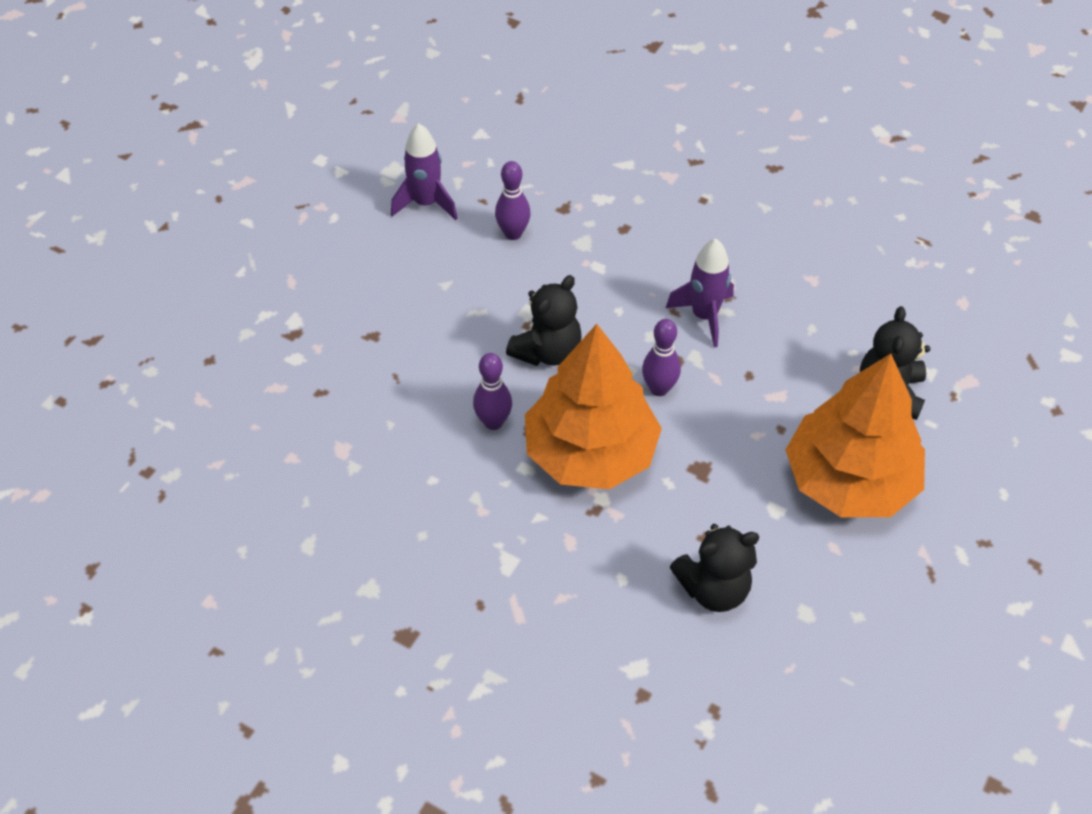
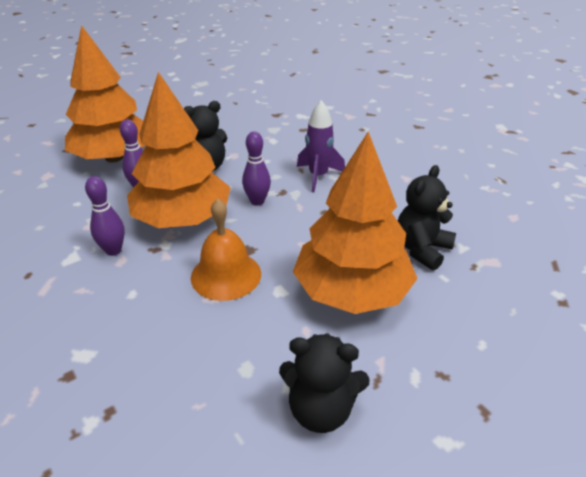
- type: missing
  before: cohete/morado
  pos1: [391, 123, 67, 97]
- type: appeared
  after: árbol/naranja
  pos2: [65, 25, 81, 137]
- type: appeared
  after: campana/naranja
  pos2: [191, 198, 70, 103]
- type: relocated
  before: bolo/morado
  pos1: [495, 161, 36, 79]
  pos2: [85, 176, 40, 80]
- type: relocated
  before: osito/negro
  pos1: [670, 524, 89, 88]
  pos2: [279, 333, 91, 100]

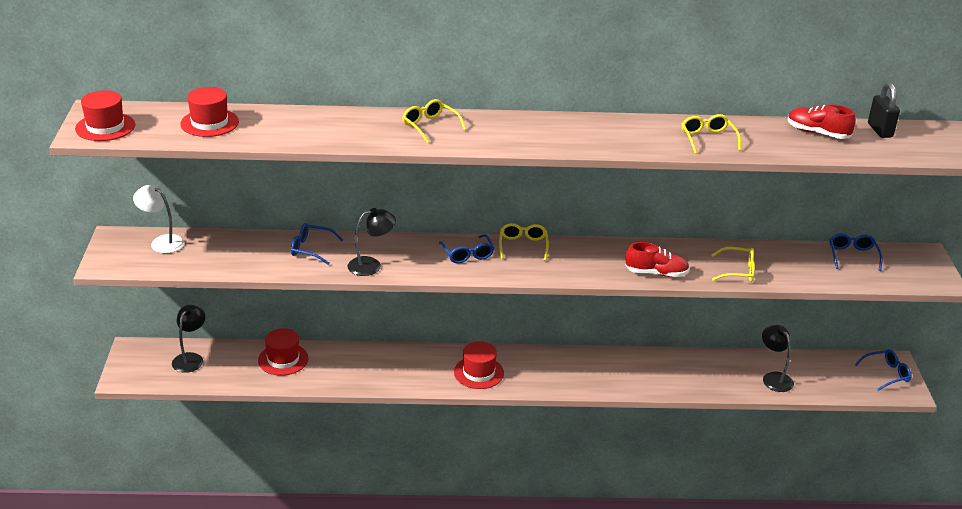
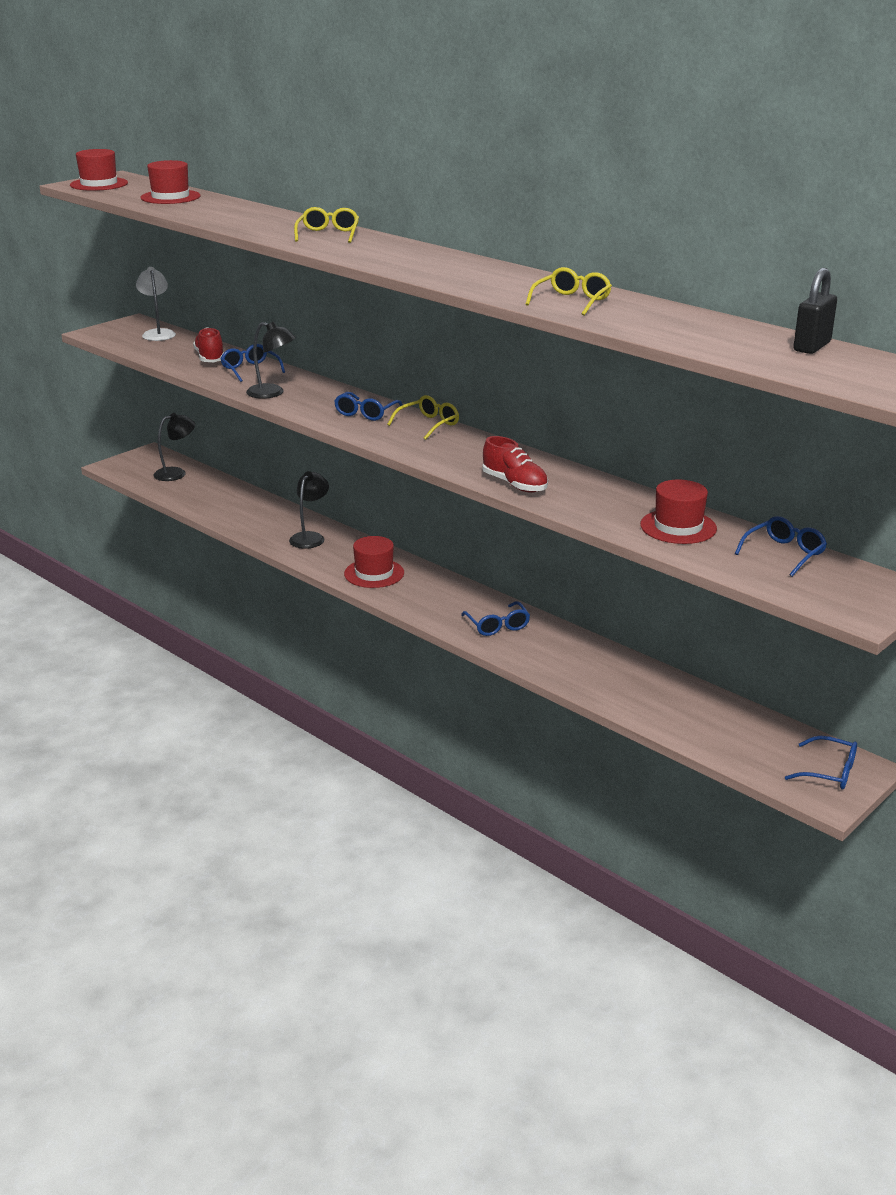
- type: missing
  before: gafas/amarillo
  pos1: [712, 247, 43, 35]
- type: appeared
  after: gafas/azul
  pos2: [461, 601, 69, 35]
- type: relocated
  before: sombrero/rojo
  pos1: [258, 328, 51, 48]
  pos2: [640, 479, 77, 65]
- type: relocated
  before: lámpara/negro
  pos1: [762, 325, 32, 67]
  pos2: [289, 471, 40, 78]
- type: relocated
  before: zapato/rojo
  pos1: [788, 104, 68, 35]
  pos2: [193, 327, 31, 35]

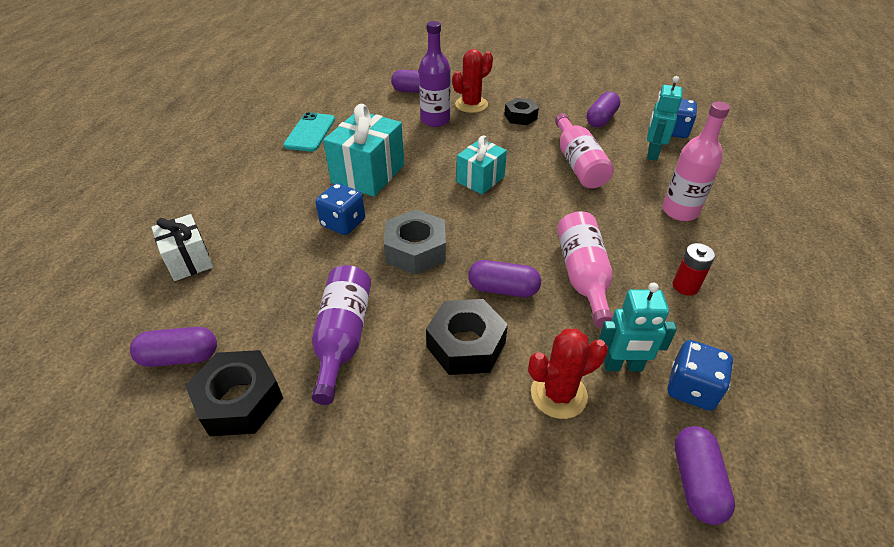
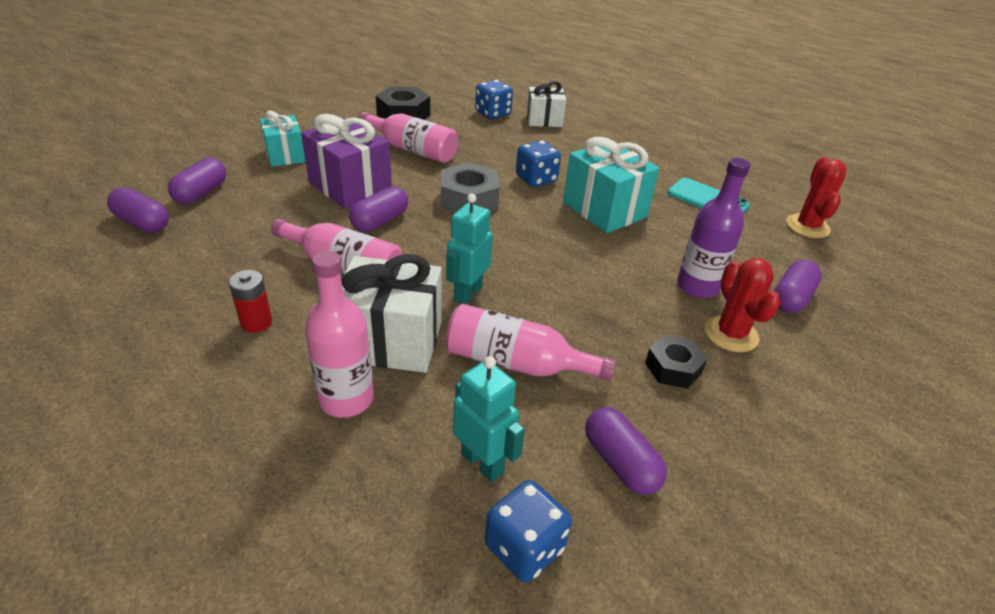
- type: appeared
  after: regalo/blanco
  pos2: [341, 254, 101, 119]
- type: relocated
  before: cápsula/morado
  pos1: [130, 327, 87, 40]
  pos2: [168, 158, 58, 46]
- type: relocated
  before: regalo/turquesa
  pos1: [456, 136, 51, 58]
  pos2: [260, 110, 45, 57]
- type: relocated
  before: cactus/rojo
  pos1: [528, 329, 80, 90]
  pos2: [786, 157, 61, 81]
- type: relocated
  before: robot/turquesa
  pos1: [598, 283, 79, 88]
  pos2: [446, 194, 47, 110]
- type: relocated
  before: dado/azul
  pos1: [667, 340, 66, 71]
  pos2: [475, 80, 38, 39]
- type: exchanged
  before: tuerca/negro
  after: regalo/morado
  pos1: [426, 299, 82, 76]
  pos2: [301, 114, 91, 95]
- type: colour
  before: botella/morado
  after: botella/rosa
  pos1: [312, 265, 59, 140]
  pos2: [359, 112, 99, 51]

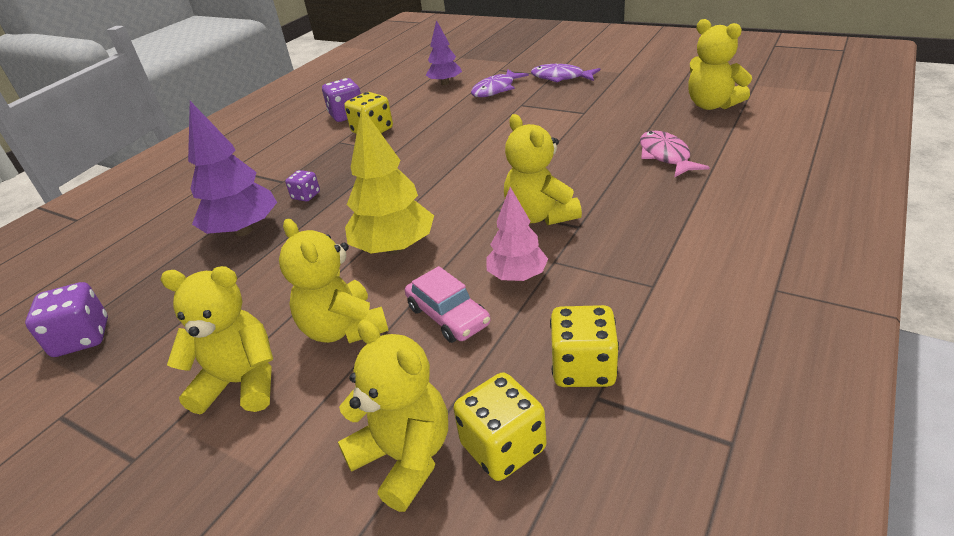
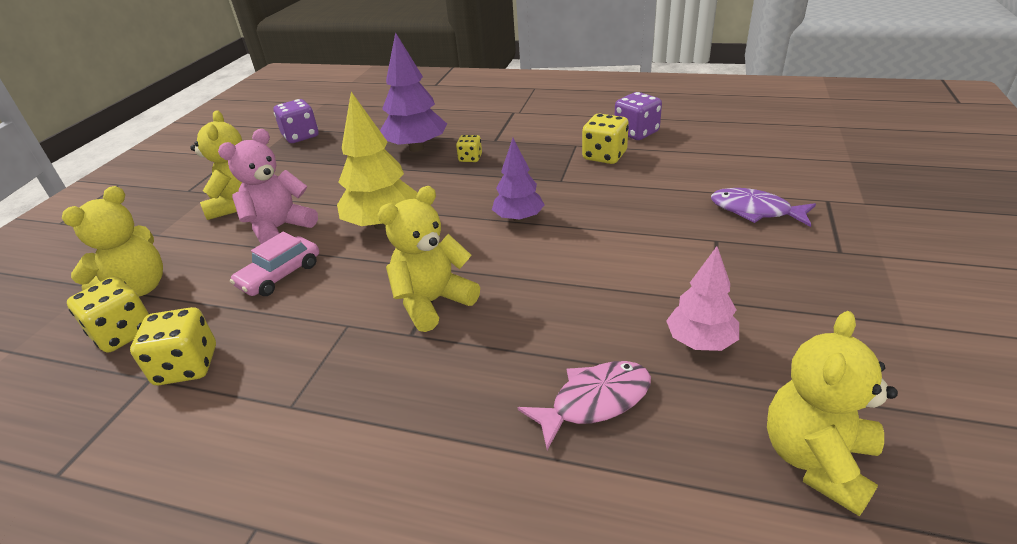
- type: missing
  before: pez/morado
  pos1: [531, 64, 69, 19]
- type: relocated
  before: árbol/morado
  pos1: [426, 20, 36, 65]
  pos2: [492, 138, 53, 84]
- type: relocated
  before: árbol/rosa
  pos1: [486, 187, 62, 94]
  pos2: [666, 246, 73, 105]
- type: colour
  before: osito/amarillo
  after: osito/rosa
  pos1: [279, 219, 110, 124]
  pos2: [218, 129, 100, 115]
- type: colour
  before: dado/morado
  after: dado/amarillo
  pos1: [285, 170, 35, 32]
  pos2: [456, 135, 26, 27]

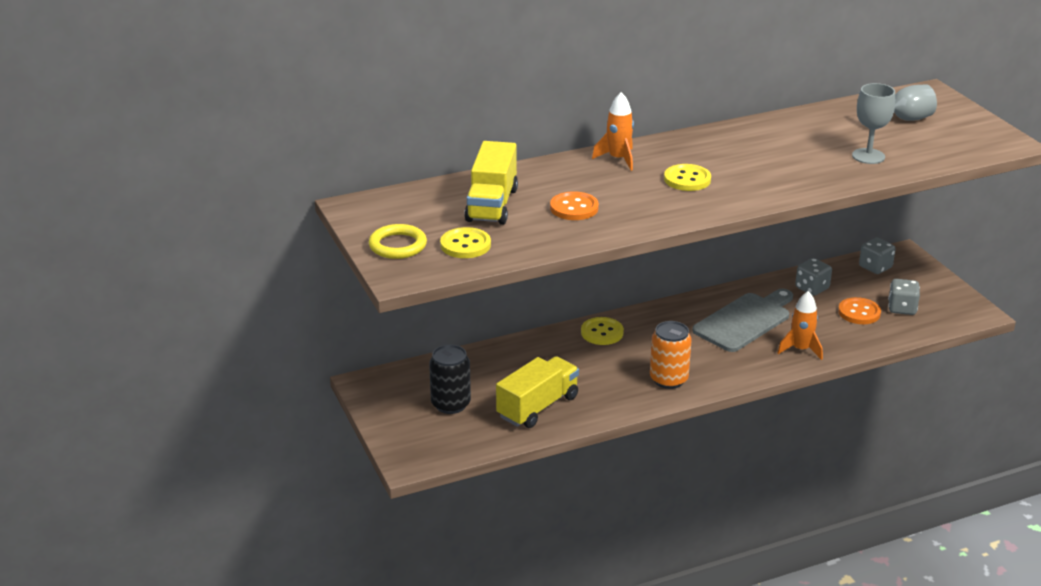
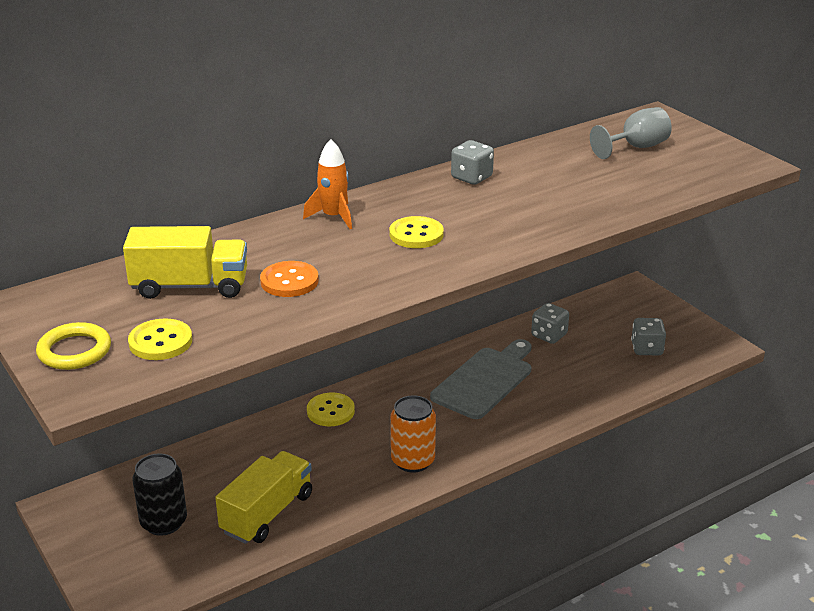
- type: missing
  before: cohete/naranja
  pos1: [778, 291, 45, 69]
- type: missing
  before: botón/naranja
  pos1: [838, 297, 43, 27]
- type: missing
  before: copa/gris
  pos1: [852, 83, 43, 81]
- type: relocated
  before: dado/gris
  pos1: [859, 238, 37, 36]
  pos2: [451, 140, 43, 45]
- type: spun
  before: camión/amarillo
  pos1: [464, 141, 54, 84]
  pos2: [123, 226, 124, 73]
  turn: -90

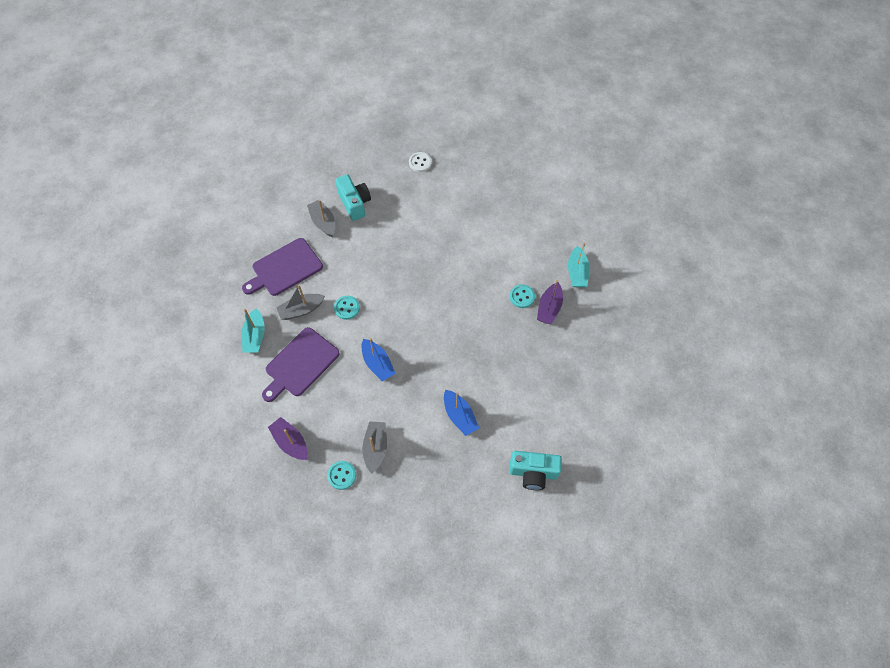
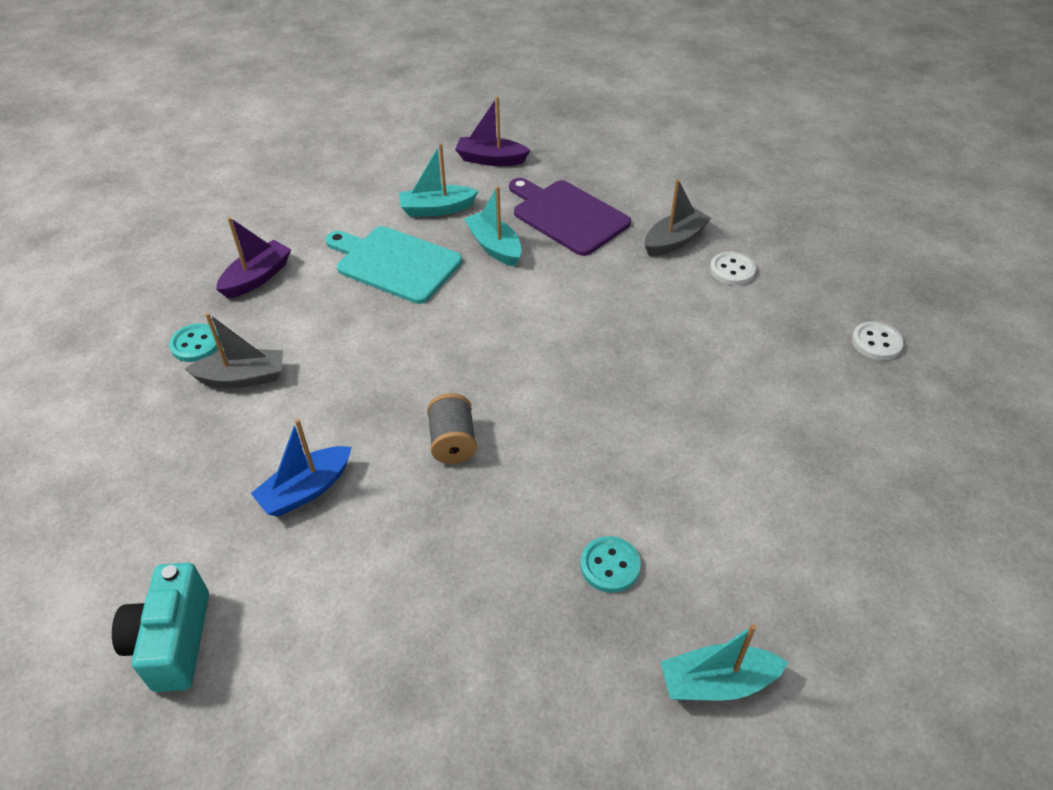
- type: missing
  before: botón/turquesa
  pos1: [334, 296, 26, 24]
- type: missing
  before: barco/azul
  pos1: [362, 338, 33, 43]
- type: appeared
  after: carrete/gris
  pos2: [427, 393, 50, 71]
- type: relocated
  before: barco/morado
  pos1: [537, 280, 26, 44]
  pos2: [455, 97, 76, 69]
- type: exchanged
  before: cámara/turquesa
  after: botón/blanco
  pos1: [335, 174, 36, 47]
  pos2: [710, 252, 46, 33]
- type: colour
  before: tabla de cortar/morado
  after: tabla de cortar/turquesa
  pos1: [262, 327, 78, 75]
  pos2: [325, 226, 137, 78]
- type: colour
  before: barco/gris
  after: barco/turquesa
  pos1: [276, 285, 49, 35]
  pos2: [464, 186, 58, 81]

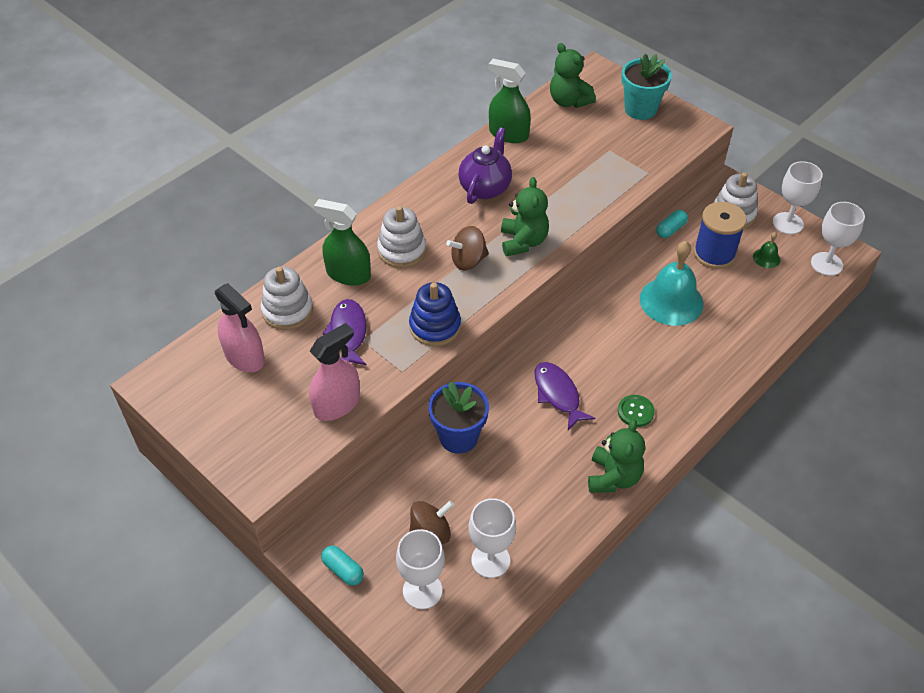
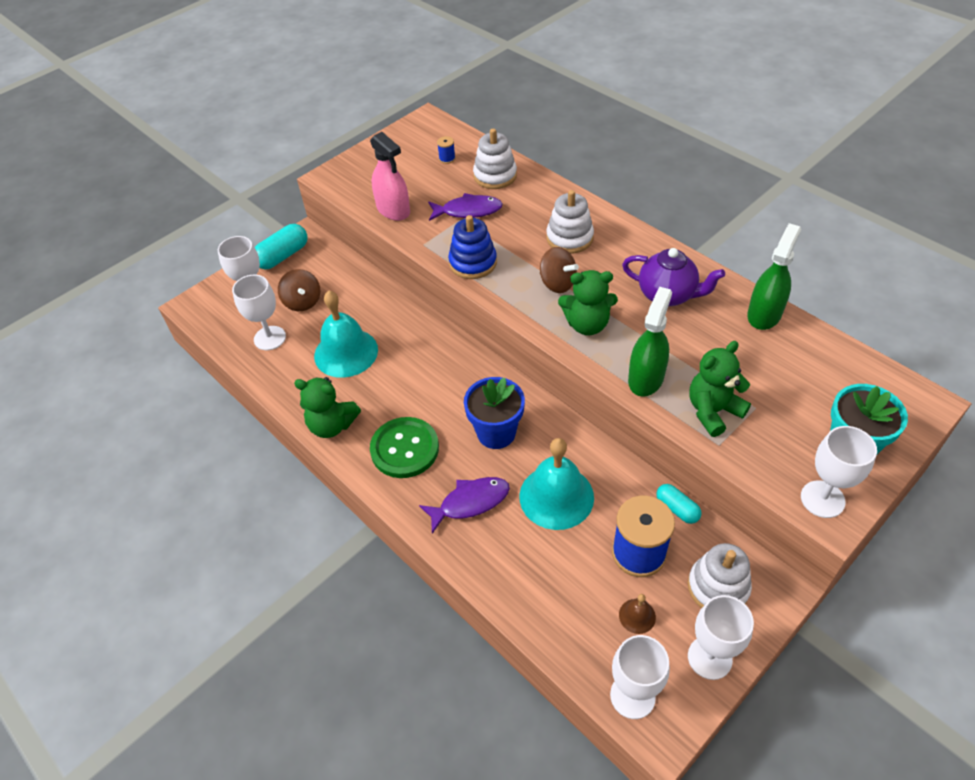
- type: appeared
  after: campana/turquesa
  pos2: [314, 291, 64, 87]
- type: appeared
  after: copa/blanco
  pos2: [801, 426, 76, 92]
- type: relocated
  before: pulverizador/verde
  pos1: [314, 199, 57, 87]
  pos2: [628, 287, 44, 110]
- type: relocated
  before: maceta/azul
  pos1: [428, 381, 61, 73]
  pos2: [464, 377, 61, 72]
- type: relocated
  before: pez/morado
  pos1: [535, 362, 60, 68]
  pos2: [419, 477, 91, 56]
- type: relocated
  before: osito/verde
  pos1: [550, 43, 46, 65]
  pos2: [689, 341, 62, 96]
- type: exchanged
  before: pulverizador/rosa
  after: carrete/azul
  pos1: [215, 283, 50, 89]
  pos2: [437, 136, 19, 28]
- type: colour
  before: campana/verde
  after: campana/marrón
  pos1: [753, 232, 27, 36]
  pos2: [619, 594, 37, 40]
- type: spun
  before: peonza/marrón
  pos1: [446, 226, 43, 45]
  pos2: [540, 247, 39, 46]
  turn: 150
- type: size
  before: cápsula/turquesa
  pos1: [321, 545, 43, 41]
  pos2: [255, 224, 53, 45]
  scale: 1.63
- type: size
  before: botón/verde
  pos1: [618, 395, 37, 32]
  pos2: [370, 417, 69, 61]
  scale: 1.84

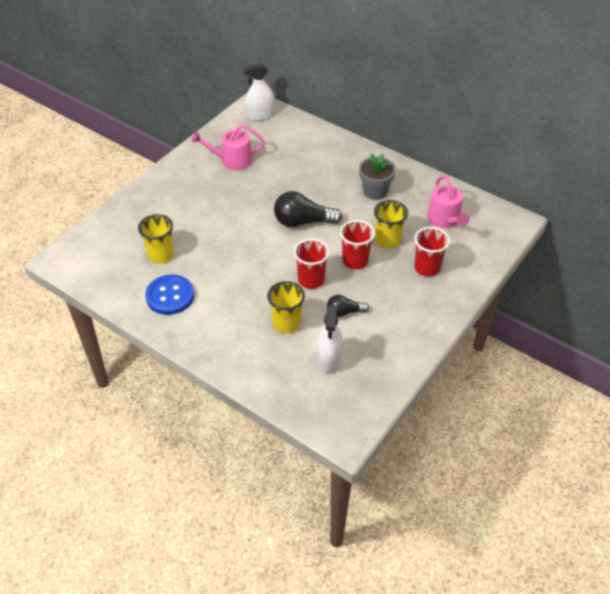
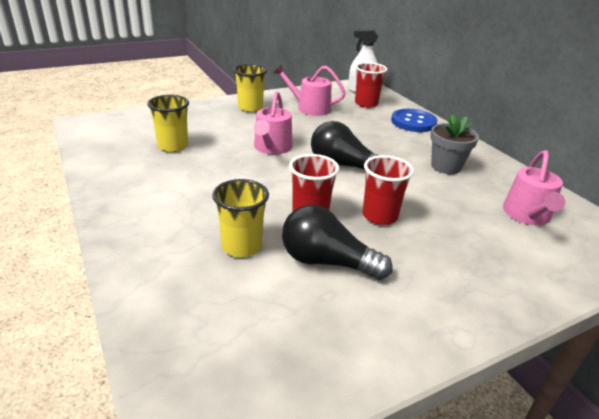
- type: missing
  before: pulverizador/blanco
  pos1: [317, 305, 26, 68]
- type: appeared
  after: regadera/rosa
  pos2: [254, 91, 38, 63]
- type: relocated
  before: botón/azul
  pos1: [145, 275, 49, 40]
  pos2: [391, 109, 46, 23]
- type: relocated
  before: vaso/amarillo
  pos1: [374, 200, 34, 49]
  pos2: [233, 64, 34, 48]
- type: relocated
  before: vaso/rojo
  pos1: [414, 227, 36, 50]
  pos2: [355, 62, 32, 46]
- type: size
  before: bombilla/negro
  pos1: [327, 295, 42, 22]
  pos2: [282, 205, 111, 75]
  scale: 1.75

